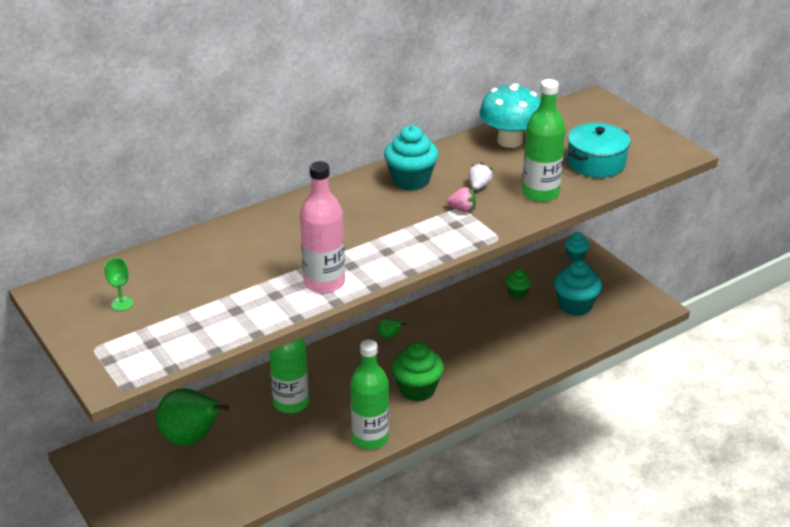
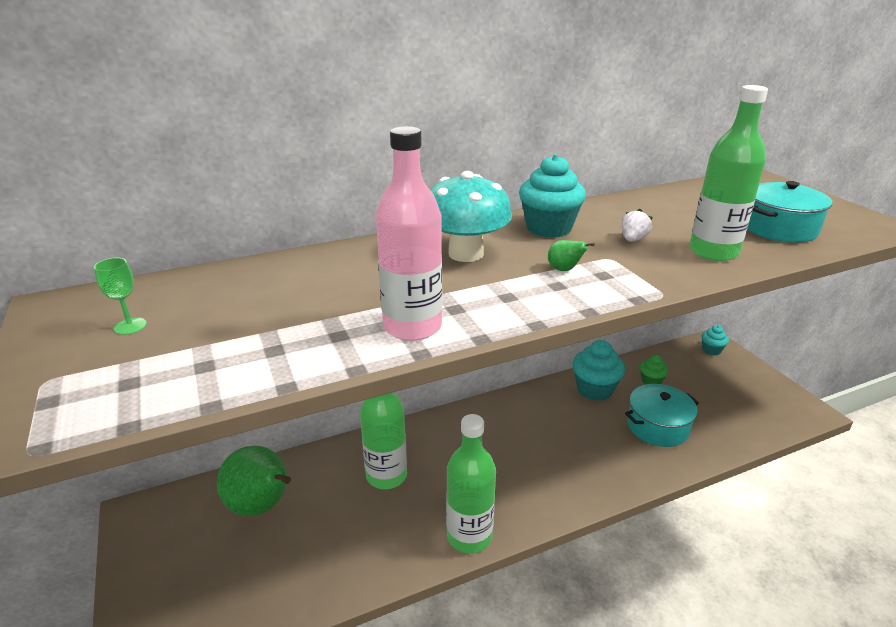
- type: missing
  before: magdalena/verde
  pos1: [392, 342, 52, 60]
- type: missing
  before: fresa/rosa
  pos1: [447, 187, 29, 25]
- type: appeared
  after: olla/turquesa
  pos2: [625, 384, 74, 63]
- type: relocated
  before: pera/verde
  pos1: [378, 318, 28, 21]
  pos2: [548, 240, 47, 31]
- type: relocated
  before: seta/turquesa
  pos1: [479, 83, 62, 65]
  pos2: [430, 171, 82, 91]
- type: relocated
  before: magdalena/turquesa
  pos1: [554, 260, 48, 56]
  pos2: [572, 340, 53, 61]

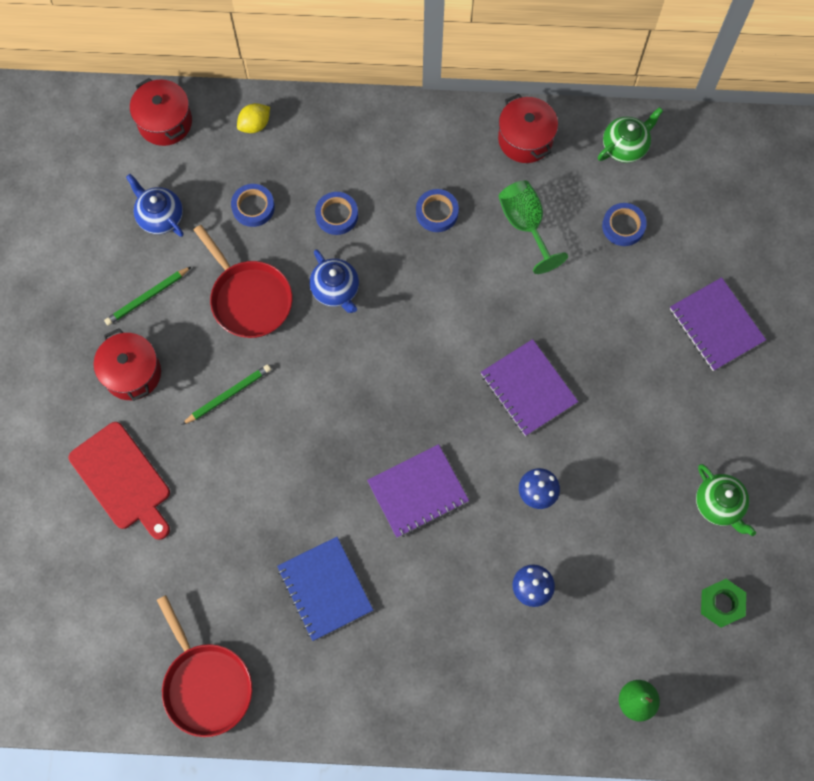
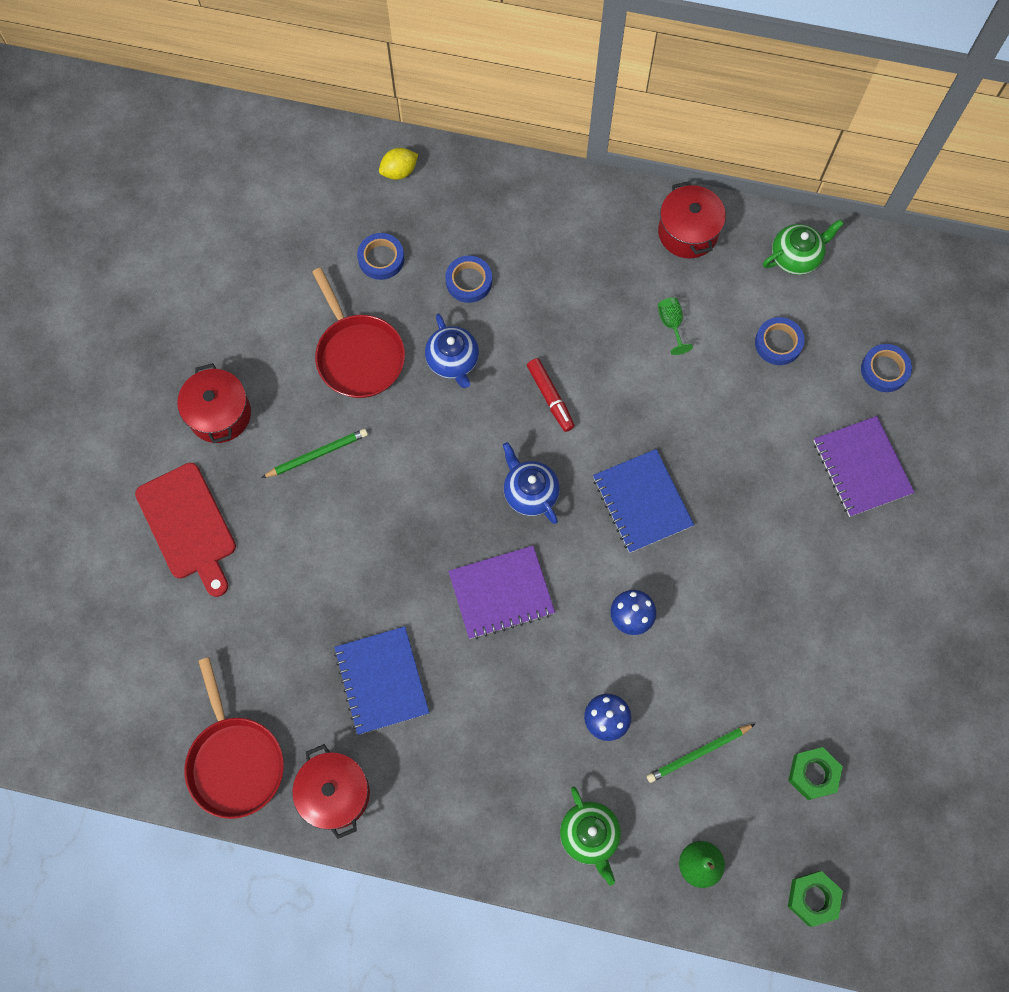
- type: appeared
  after: rotulador/rojo
  pos2: [527, 358, 48, 74]
- type: appeared
  after: tuerca/verde
  pos2: [788, 871, 55, 56]
- type: relocated
  before: lápiz/verde
  pos1: [104, 266, 88, 60]
  pos2: [647, 724, 108, 59]
- type: relocated
  before: tetera/azul
  pos1: [126, 174, 58, 63]
  pos2: [503, 442, 57, 82]
- type: relocated
  before: olla/rojo
  pos1: [130, 78, 62, 68]
  pos2: [292, 744, 78, 95]
- type: relocated
  before: cinta adhesiva/azul
  pos1: [416, 189, 43, 43]
  pos2: [861, 344, 51, 48]
- type: relocated
  before: tetera/verde
  pos1: [696, 464, 60, 72]
  pos2: [560, 786, 61, 100]
- type: colour
  before: cuaderno/morado
  after: cuaderno/azul
  pos1: [481, 339, 97, 97]
  pos2: [593, 449, 101, 104]
- type: size
  before: copa/verde
  pos1: [499, 180, 69, 94]
  pos2: [658, 297, 35, 58]
  scale: 0.55

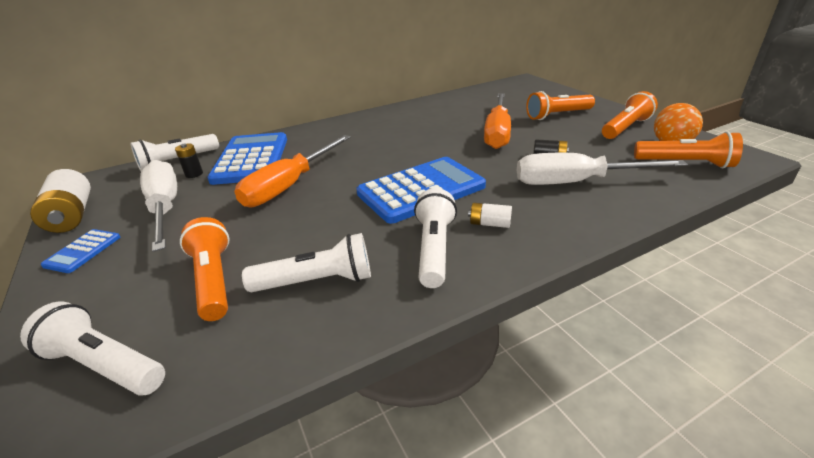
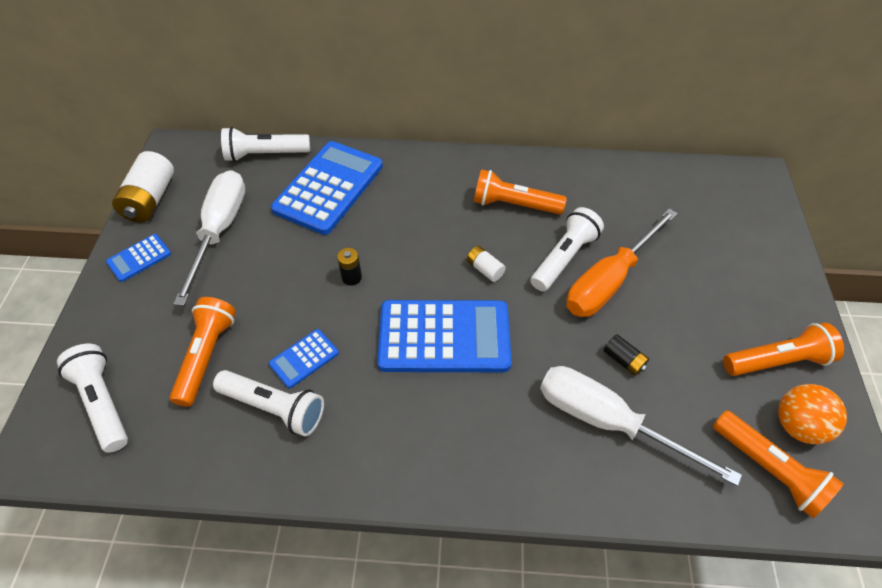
- type: missing
  before: destornillador/naranja
  pos1: [234, 135, 117, 72]
- type: appeared
  after: calculadora/azul
  pos2: [269, 329, 70, 59]
- type: relocated
  before: pila/negro
  pos1: [175, 143, 28, 35]
  pos2: [337, 248, 25, 38]
- type: relocated
  before: lámpara de mano/blanco
  pos1: [414, 188, 43, 100]
  pos2: [530, 207, 74, 84]
- type: relocated
  before: pila/blanco
  pos1: [468, 203, 44, 25]
  pos2: [467, 246, 39, 36]
- type: relocated
  before: lámpara de mano/naranja
  pos1: [526, 91, 69, 29]
  pos2: [474, 169, 93, 45]

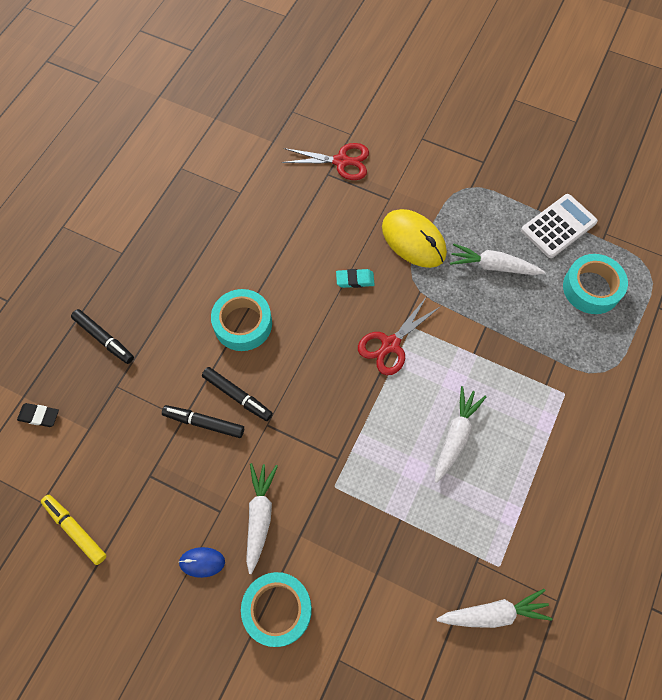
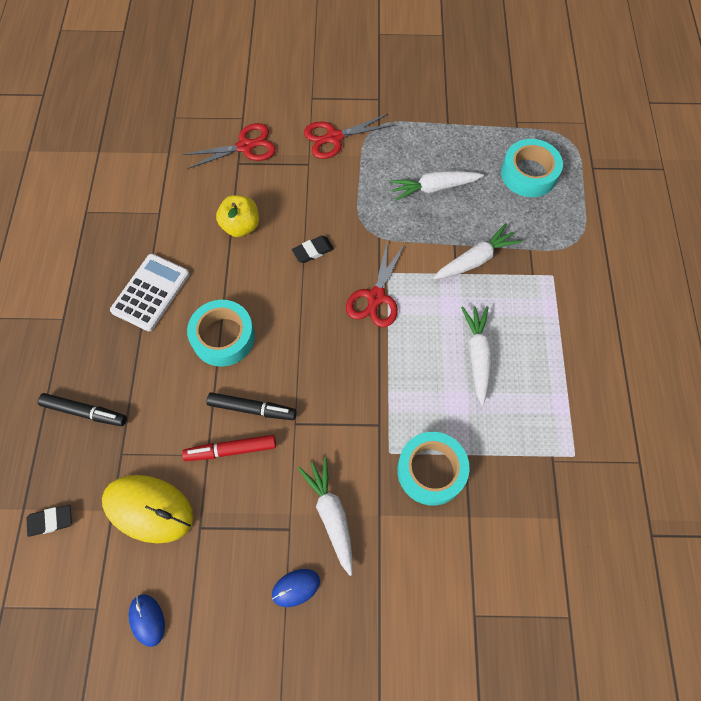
- type: appeared
  after: manzana/amarillo
  pos2: [216, 195, 43, 42]
- type: appeared
  after: tijeras/rojo
  pos2: [304, 114, 90, 45]
- type: relocated
  before: cinta adhesiva/turquesa
  pos1: [241, 572, 71, 75]
  pos2: [397, 432, 73, 74]
- type: relocated
  before: ratón/amarillo
  pos1: [382, 209, 65, 59]
  pos2: [102, 475, 92, 68]
- type: relocated
  before: zanahoria/blanco
  pos1: [437, 589, 116, 39]
  pos2: [433, 223, 89, 56]
- type: relocated
  before: calculadora/blanco
  pos1: [521, 194, 77, 64]
  pos2: [110, 254, 80, 77]
- type: exchanged
  before: rotulador/amarillo
  after: ratón/azul
  pos1: [41, 495, 65, 70]
  pos2: [129, 594, 36, 53]
- type: colour
  before: rotulador/negro
  after: rotulador/rojo
  pos1: [162, 405, 82, 33]
  pos2: [182, 435, 94, 26]
- type: colour
  before: goma de borrar/turquesa
  after: goma de borrar/negro
  pos1: [336, 269, 39, 19]
  pos2: [292, 236, 42, 27]

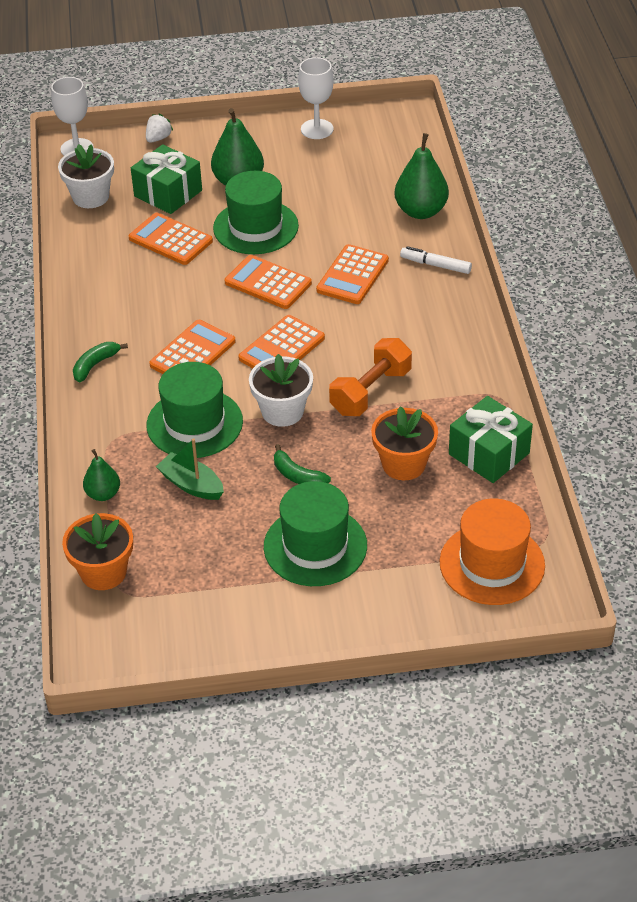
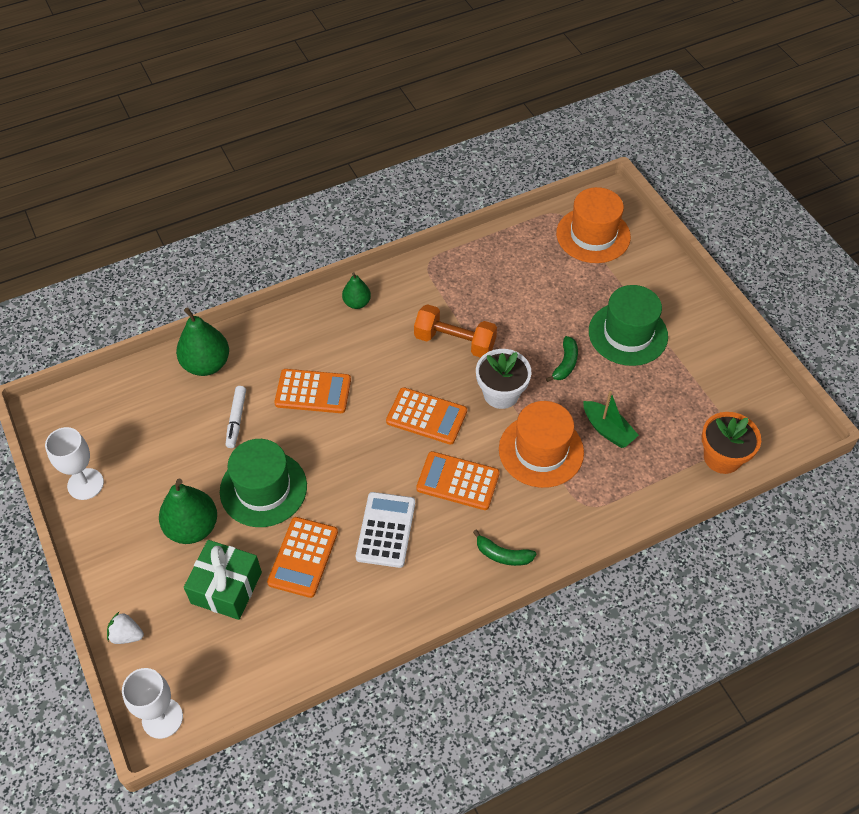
- type: missing
  before: maceta/blanco
  pos1: [58, 144, 56, 64]
- type: missing
  before: calculadora/naranja
  pos1: [225, 255, 87, 54]
- type: missing
  before: maceta/naranja
  pos1: [371, 406, 67, 74]
- type: missing
  before: regalo/verde
  pos1: [449, 396, 84, 87]
- type: appeared
  after: calculadora/blanco
  pos2: [356, 492, 59, 76]
- type: relocated
  before: pera/verde
  pos1: [83, 449, 37, 52]
  pos2: [342, 272, 29, 37]
- type: relocated
  before: rotulador/blanco
  pos1: [400, 246, 72, 28]
  pos2: [226, 386, 20, 62]
- type: colour
  before: sombrero/verde
  after: sombrero/naranja
  pos1: [146, 362, 97, 96]
  pos2: [499, 401, 85, 87]
- type: spun
  before: barco/verde
  pos1: [156, 438, 68, 62]
  pos2: [583, 391, 56, 57]
  turn: -60

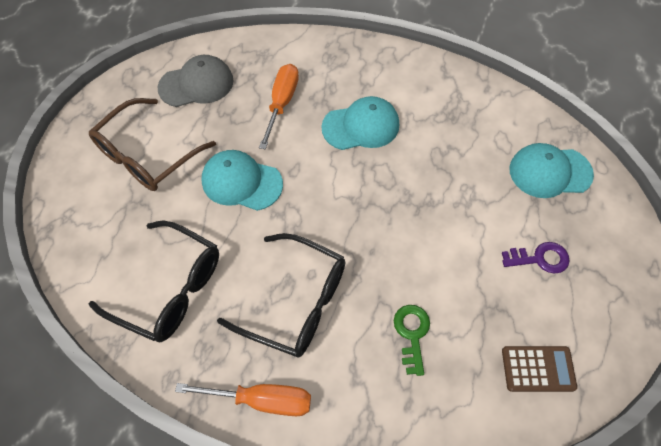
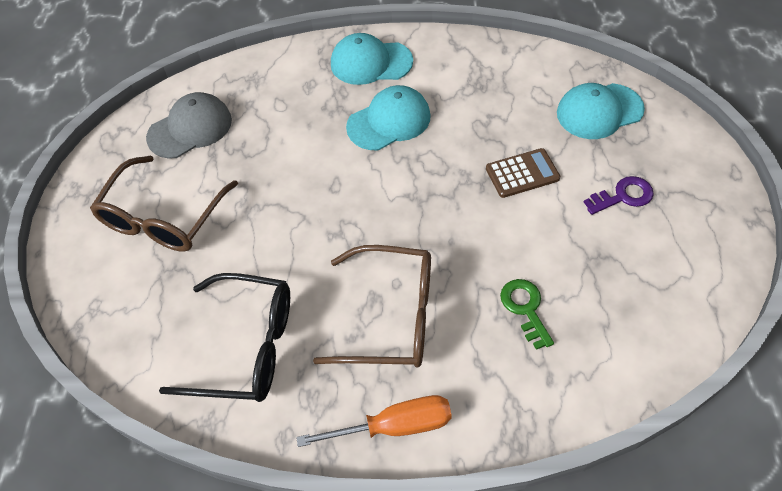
- type: missing
  before: destornillador/naranja
  pos1: [259, 64, 40, 85]
- type: relocated
  before: gorra/turquesa
  pos1: [202, 150, 81, 61]
  pos2: [331, 33, 82, 52]
- type: relocated
  before: calculadora/marrón
  pos1: [502, 346, 75, 46]
  pos2: [486, 148, 74, 50]
- type: colour
  before: gafas/negro
  after: gafas/marrón
  pos1: [217, 233, 129, 125]
  pos2: [313, 245, 118, 122]

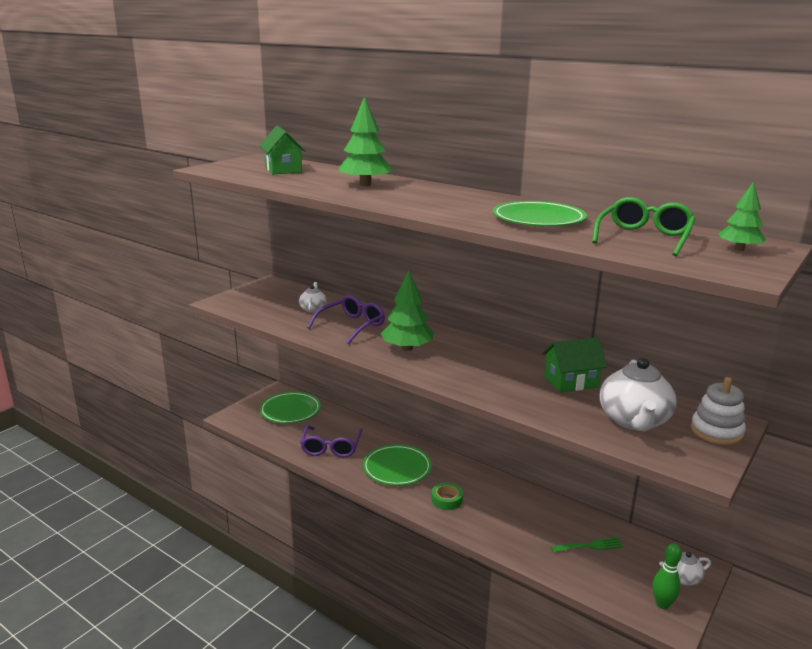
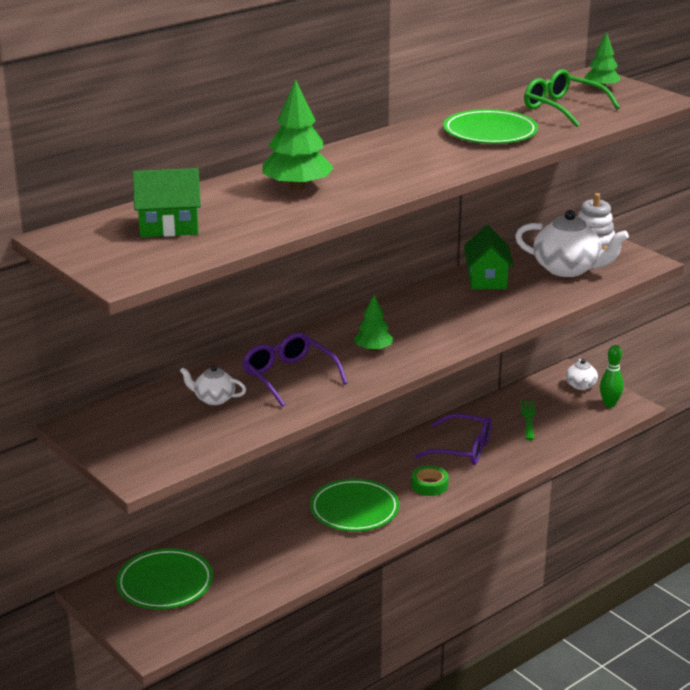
- type: relocated
  before: gafas/morado
  pos1: [300, 426, 62, 31]
  pos2: [414, 414, 78, 51]
- type: size
  before: árbol/verde
  pos1: [381, 270, 53, 81]
  pos2: [354, 295, 39, 57]
  scale: 0.6

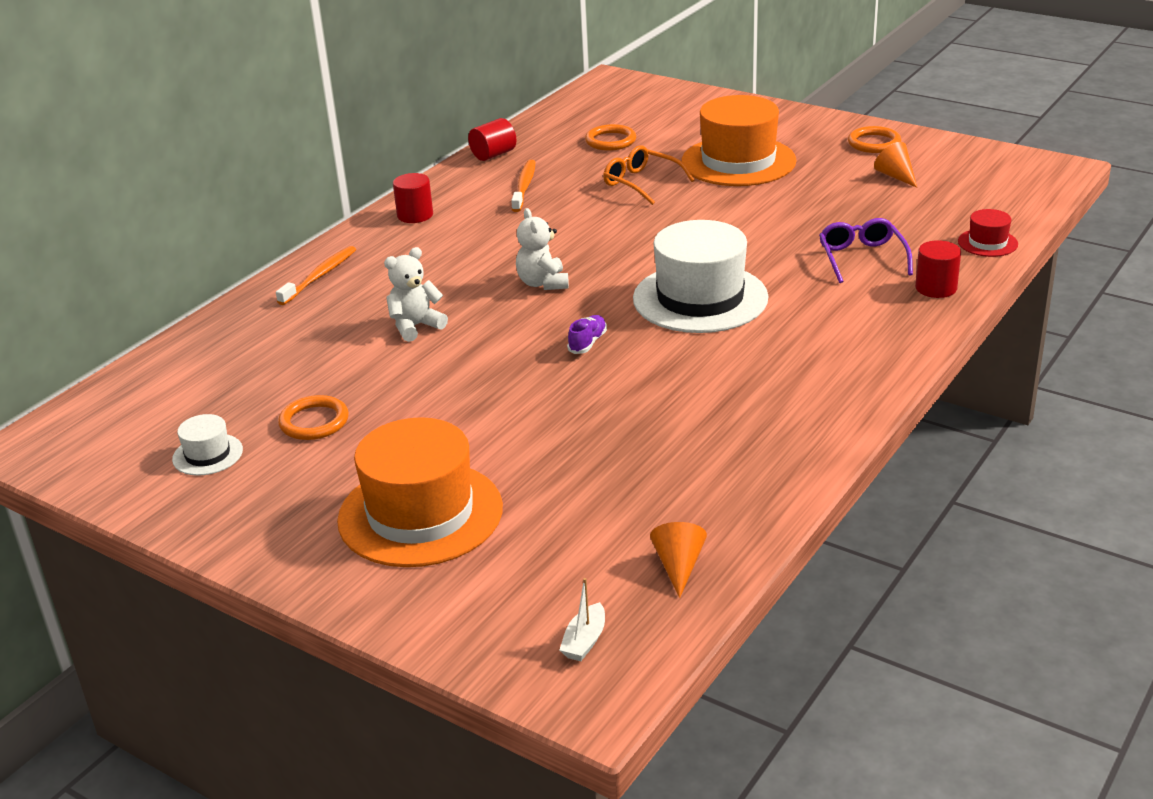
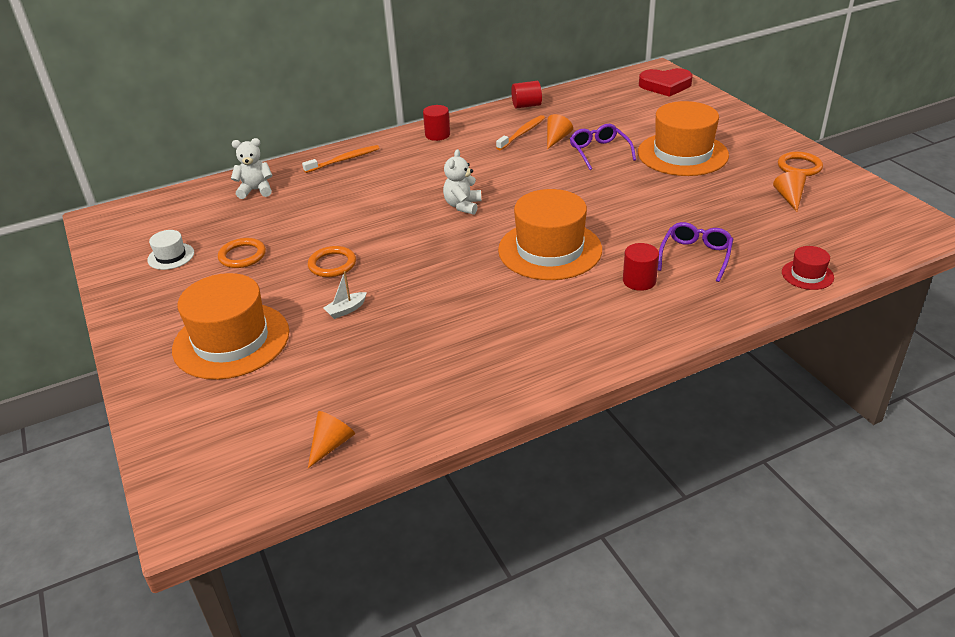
- type: missing
  before: zapato/morado
  pos1: [567, 315, 40, 39]
- type: appeared
  after: cono/naranja
  pos2: [547, 114, 26, 35]
- type: appeared
  after: corazón/rojo
  pos2: [639, 68, 54, 29]
- type: relocated
  before: osito/blanco
  pos1: [384, 247, 64, 95]
  pos2: [231, 138, 42, 61]
- type: relocated
  before: barco/blanco
  pos1: [560, 578, 45, 83]
  pos2: [323, 271, 44, 48]
- type: relocated
  before: anillo/naranja
  pos1: [585, 124, 51, 27]
  pos2: [308, 246, 48, 31]
- type: relocated
  before: cilindro/rojo
  pos1: [915, 240, 46, 58]
  pos2: [623, 243, 36, 48]
- type: colour
  before: gafas/naranja
  after: gafas/morado
  pos1: [603, 145, 92, 60]
  pos2: [570, 124, 66, 46]
- type: colour
  before: sombrero/blanco
  after: sombrero/naranja
  pos1: [633, 220, 136, 113]
  pos2: [498, 189, 104, 91]

